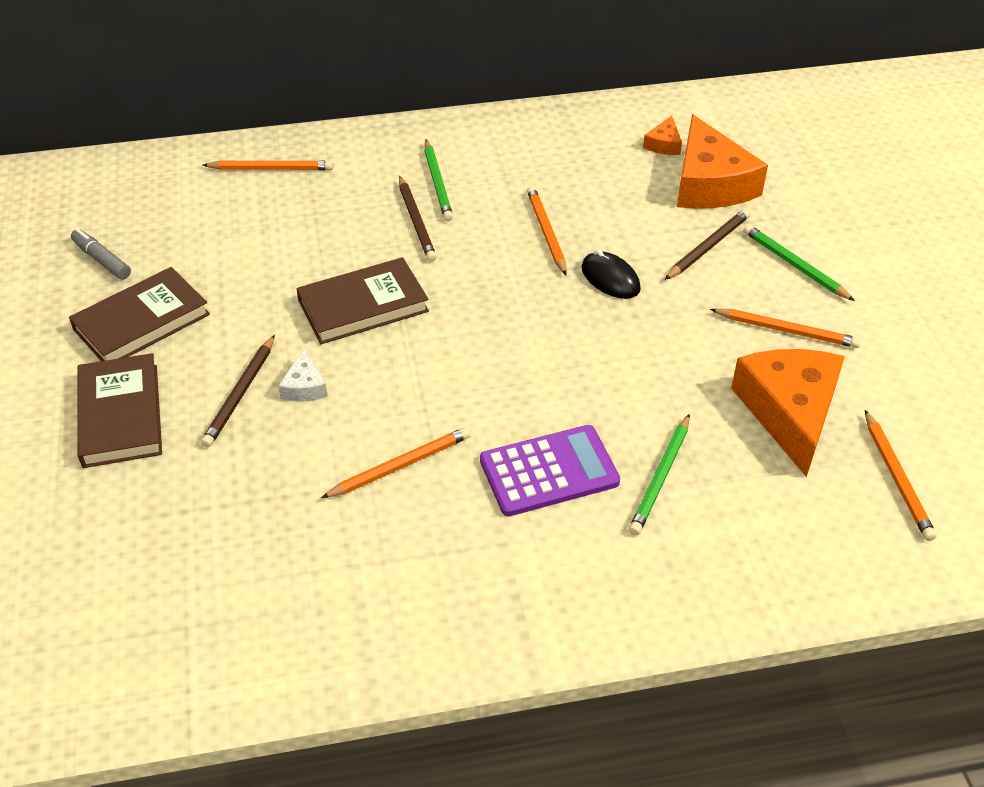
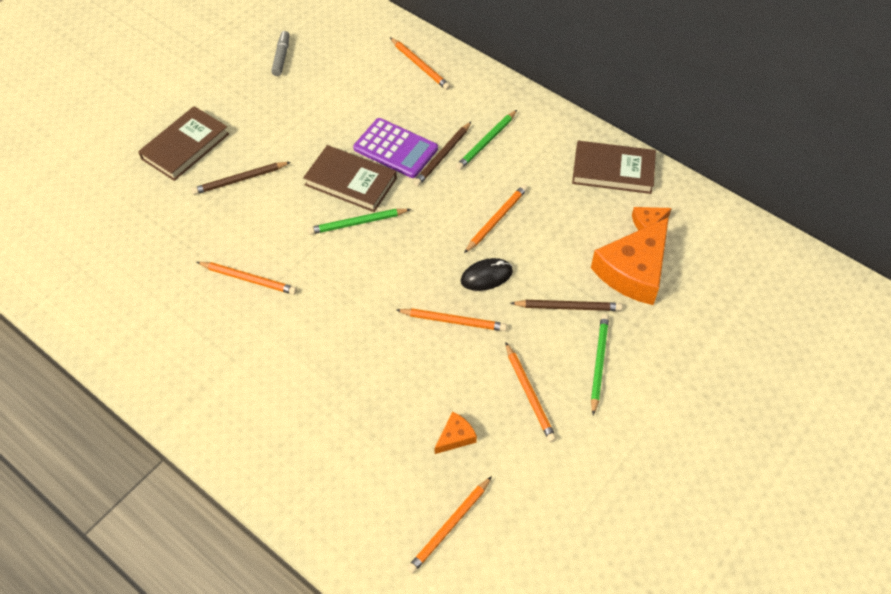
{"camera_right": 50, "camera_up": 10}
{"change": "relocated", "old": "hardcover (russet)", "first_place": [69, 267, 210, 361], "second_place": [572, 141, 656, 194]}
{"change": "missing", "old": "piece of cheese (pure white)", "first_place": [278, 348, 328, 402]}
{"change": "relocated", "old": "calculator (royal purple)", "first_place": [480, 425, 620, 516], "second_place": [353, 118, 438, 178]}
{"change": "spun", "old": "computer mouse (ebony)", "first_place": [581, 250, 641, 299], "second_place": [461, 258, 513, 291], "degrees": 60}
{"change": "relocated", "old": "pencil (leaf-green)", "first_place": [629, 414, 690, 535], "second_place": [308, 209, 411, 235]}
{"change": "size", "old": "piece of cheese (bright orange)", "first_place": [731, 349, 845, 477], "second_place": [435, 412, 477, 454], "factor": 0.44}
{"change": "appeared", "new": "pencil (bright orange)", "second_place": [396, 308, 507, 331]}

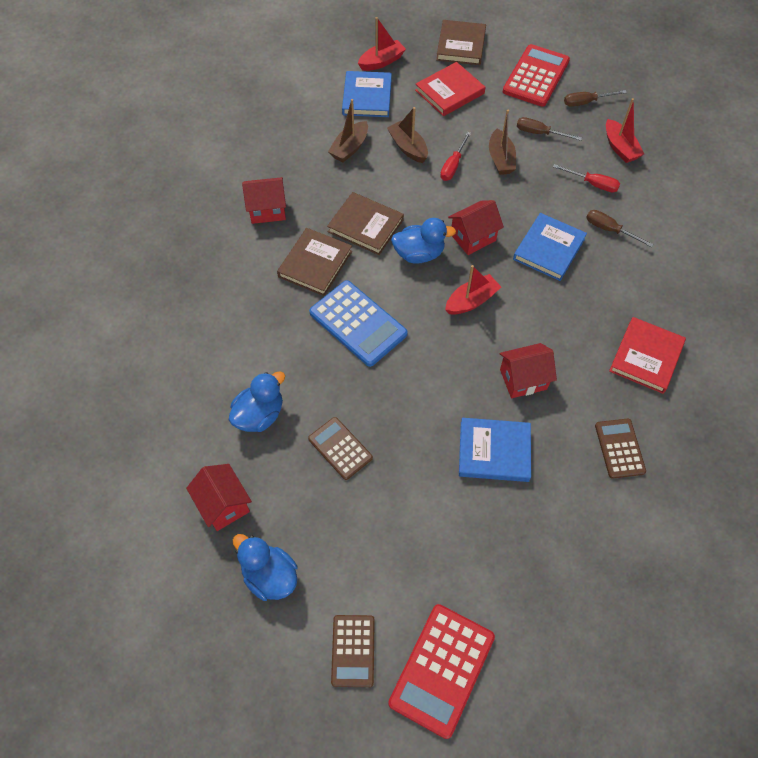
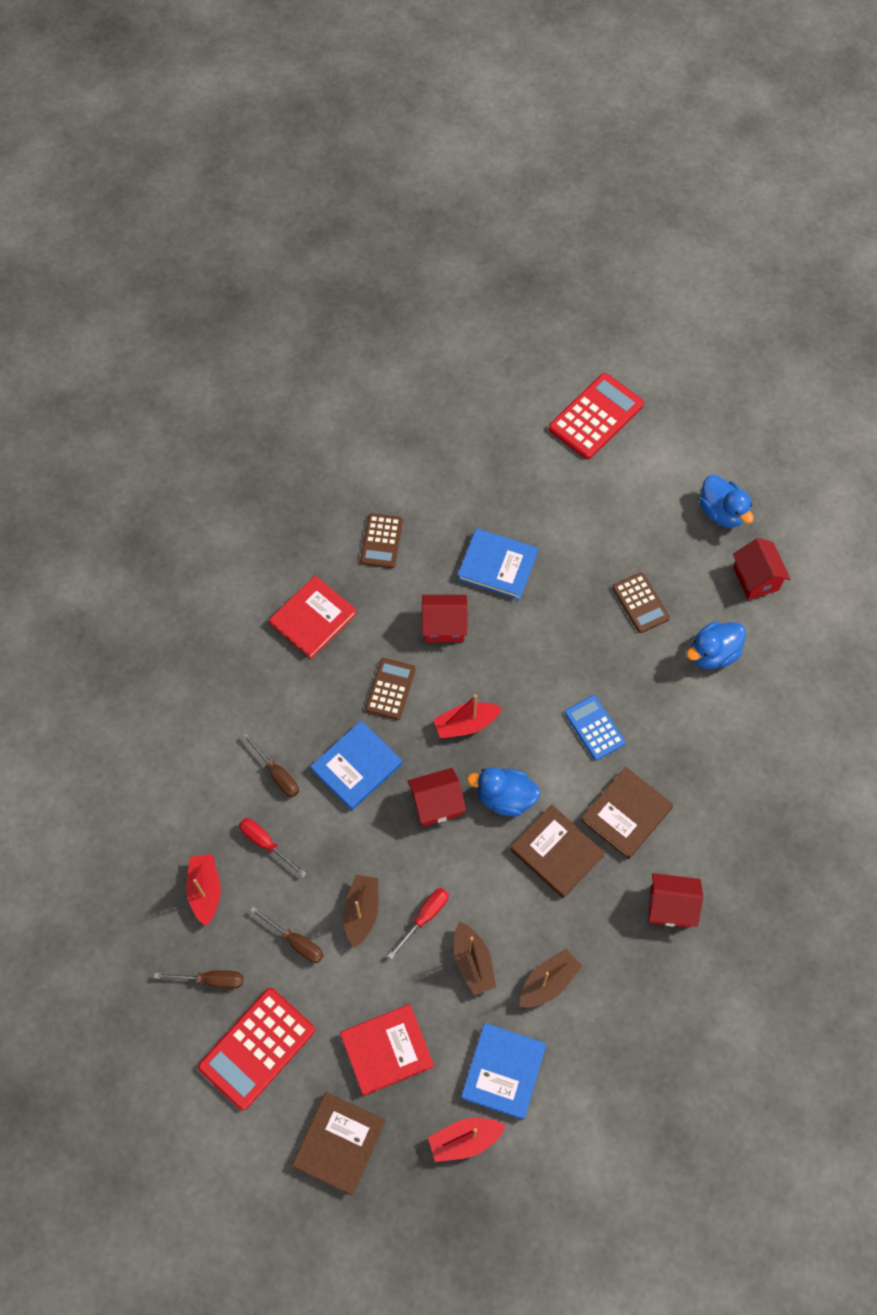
{"camera_right": -165, "camera_up": 5}
{"change": "size", "old": "calculator (royal blue)", "first_place": [309, 280, 408, 367], "second_place": [564, 695, 626, 760], "factor": 0.62}
{"change": "relocated", "old": "calculator (russet)", "first_place": [331, 615, 375, 687], "second_place": [365, 658, 416, 720]}

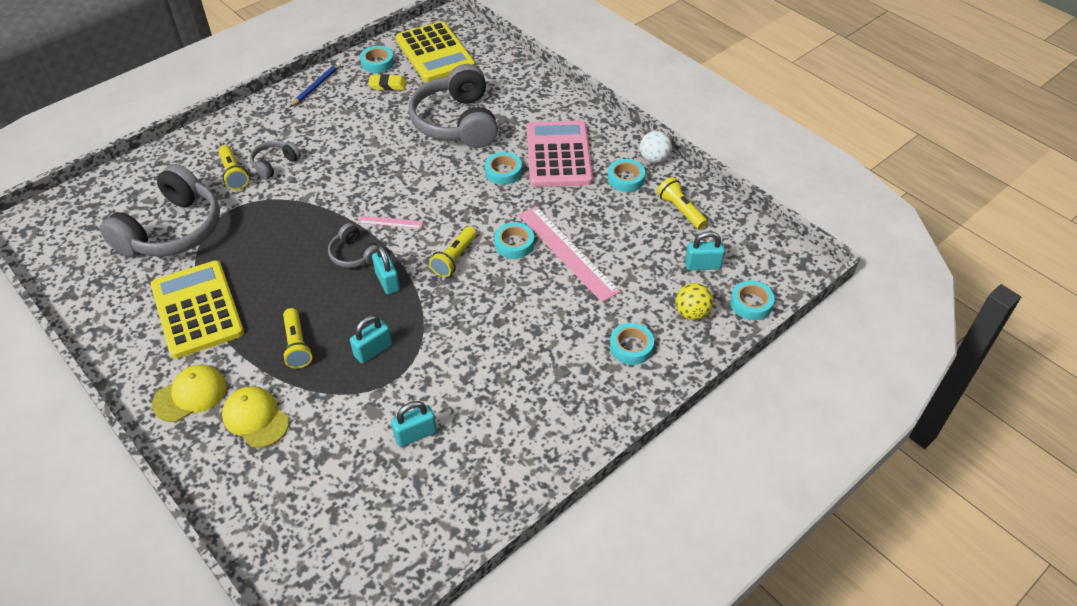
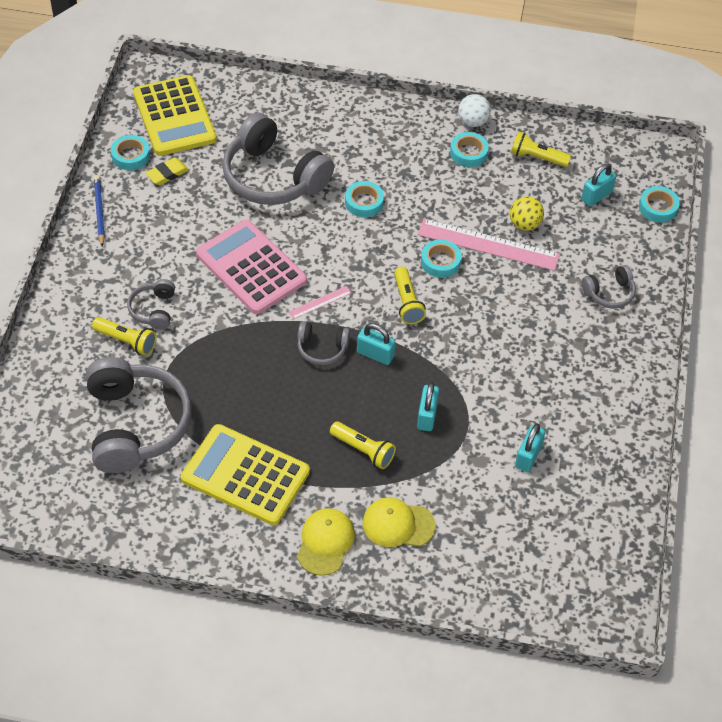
{"camera_right": -40, "camera_up": 5}
{"change": "spun", "old": "calculator (bright yellow)", "first_place": [396, 21, 475, 82], "second_place": [133, 75, 217, 156], "degrees": 45}
{"change": "relocated", "old": "calculator (rosy)", "first_place": [527, 120, 593, 187], "second_place": [196, 220, 307, 314]}
{"change": "exchanged", "old": "roll of tape (teal)", "new": "headphones (gray)", "first_place": [610, 323, 654, 365], "second_place": [582, 265, 636, 309]}
{"change": "relocated", "old": "sphere (bright yellow)", "first_place": [675, 283, 713, 320], "second_place": [510, 196, 544, 231]}

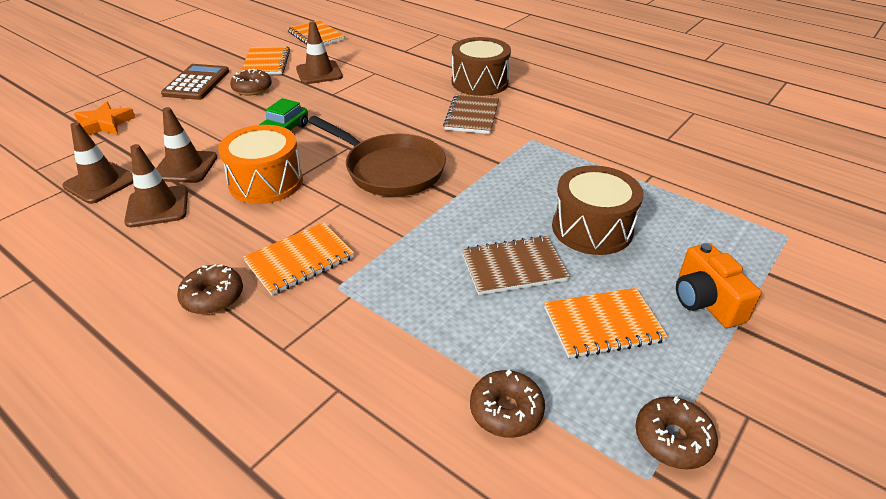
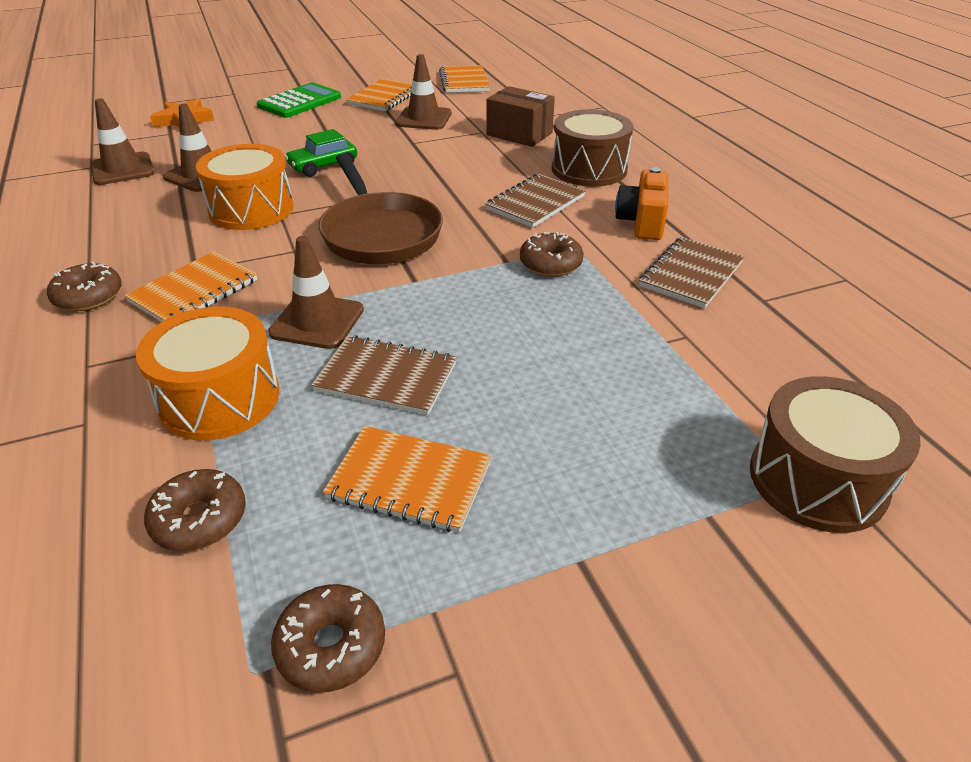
{"camera_right": 30, "camera_up": 0}
{"change": "relocated", "old": "road cone (russet)", "first_place": [124, 144, 188, 227], "second_place": [268, 236, 364, 349]}
{"change": "colour", "old": "calculator (russet)", "new": "calculator (leaf-green)", "first_place": [161, 64, 229, 100], "second_place": [257, 83, 341, 118]}
{"change": "relocated", "old": "donut (russet)", "first_place": [230, 69, 272, 96], "second_place": [520, 232, 584, 277]}
{"change": "spun", "old": "notepad (bright orange)", "first_place": [243, 222, 354, 295], "second_place": [124, 251, 257, 322], "degrees": -45}
{"change": "relocated", "old": "toy drum (russet)", "first_place": [552, 165, 643, 255], "second_place": [750, 376, 921, 533]}
{"change": "relocated", "old": "camera (bright orange)", "first_place": [676, 243, 761, 328], "second_place": [615, 167, 668, 240]}
{"change": "appeared", "new": "toy drum (bright orange)", "second_place": [136, 307, 279, 440]}
{"change": "appeared", "new": "parcel (russet)", "second_place": [487, 86, 555, 147]}
{"change": "appeared", "new": "notepad (russet)", "second_place": [639, 237, 744, 308]}

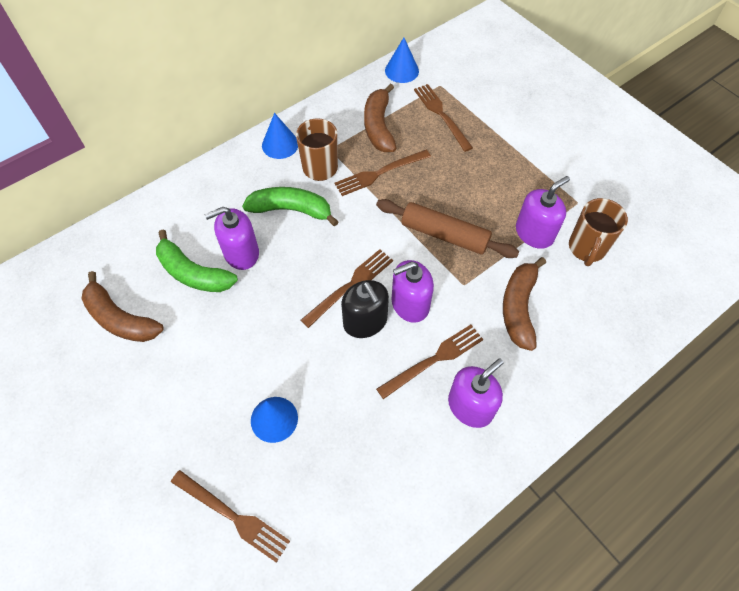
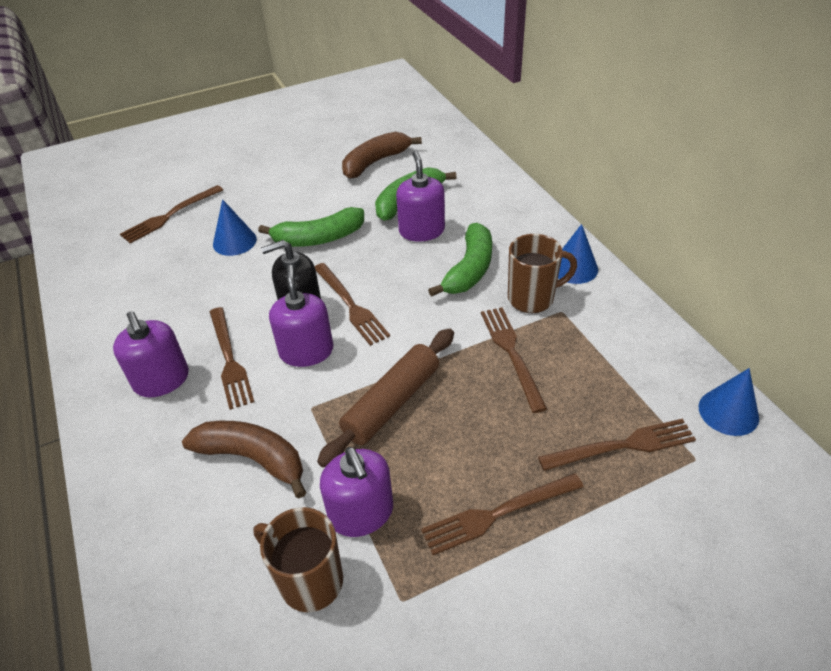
{"camera_right": 105, "camera_up": -15}
{"change": "missing", "old": "toy banana (russet)", "first_place": [364, 84, 396, 152]}
{"change": "appeared", "new": "toy banana (leaf-green)", "second_place": [258, 207, 364, 247]}
{"change": "appeared", "new": "table fork (russet)", "second_place": [421, 473, 584, 555]}

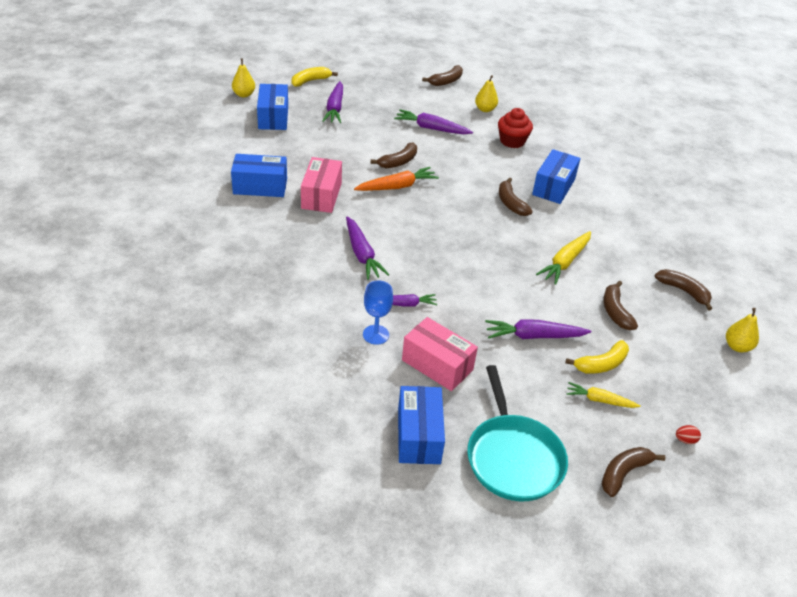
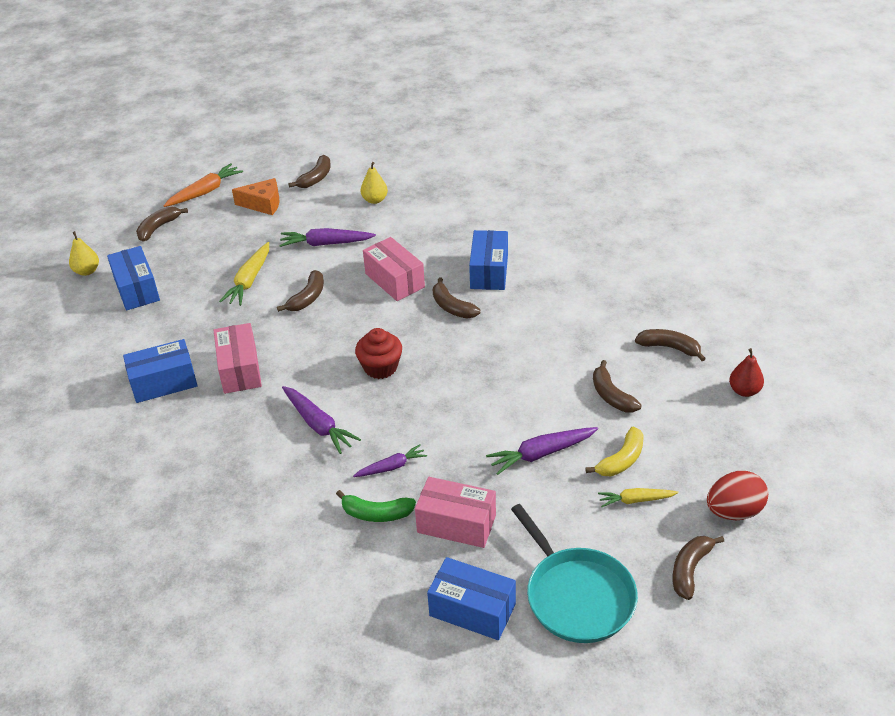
{"camera_right": -15, "camera_up": 0}
{"change": "colour", "old": "toy banana (bright yellow)", "new": "toy banana (russet)", "first_place": [291, 67, 338, 87], "second_place": [136, 206, 188, 241]}
{"change": "missing", "old": "carrot (royal purple)", "first_place": [322, 81, 343, 123]}
{"change": "relocated", "old": "carrot (bright orange)", "first_place": [354, 167, 439, 191], "second_place": [164, 163, 243, 207]}
{"change": "exchanged", "old": "chalice (royal blue)", "new": "toy banana (leaf-green)", "first_place": [363, 280, 393, 345], "second_place": [336, 490, 416, 522]}
{"change": "spun", "old": "parcel (royal blue)", "first_place": [398, 386, 445, 464], "second_place": [427, 557, 516, 640], "degrees": -45}
{"change": "relocated", "old": "fairy cake (red)", "first_place": [498, 108, 533, 148], "second_place": [355, 328, 402, 379]}
{"change": "relocated", "old": "carrot (bright yellow)", "first_place": [536, 231, 591, 285], "second_place": [219, 242, 269, 306]}
{"change": "size", "old": "egg (red)", "first_place": [676, 425, 701, 444], "second_place": [707, 471, 768, 520], "factor": 2.4}
{"change": "colour", "old": "toy pear (bright yellow)", "new": "toy pear (red)", "first_place": [726, 308, 759, 352], "second_place": [729, 348, 764, 397]}
{"change": "appeared", "new": "piece of cheese (bright orange)", "second_place": [232, 178, 279, 215]}
{"change": "appeared", "new": "parcel (rosy)", "second_place": [363, 237, 425, 301]}

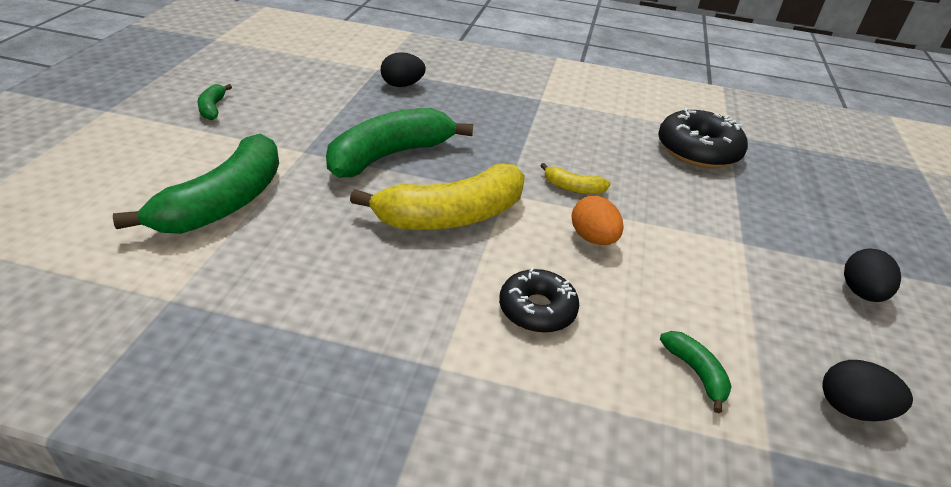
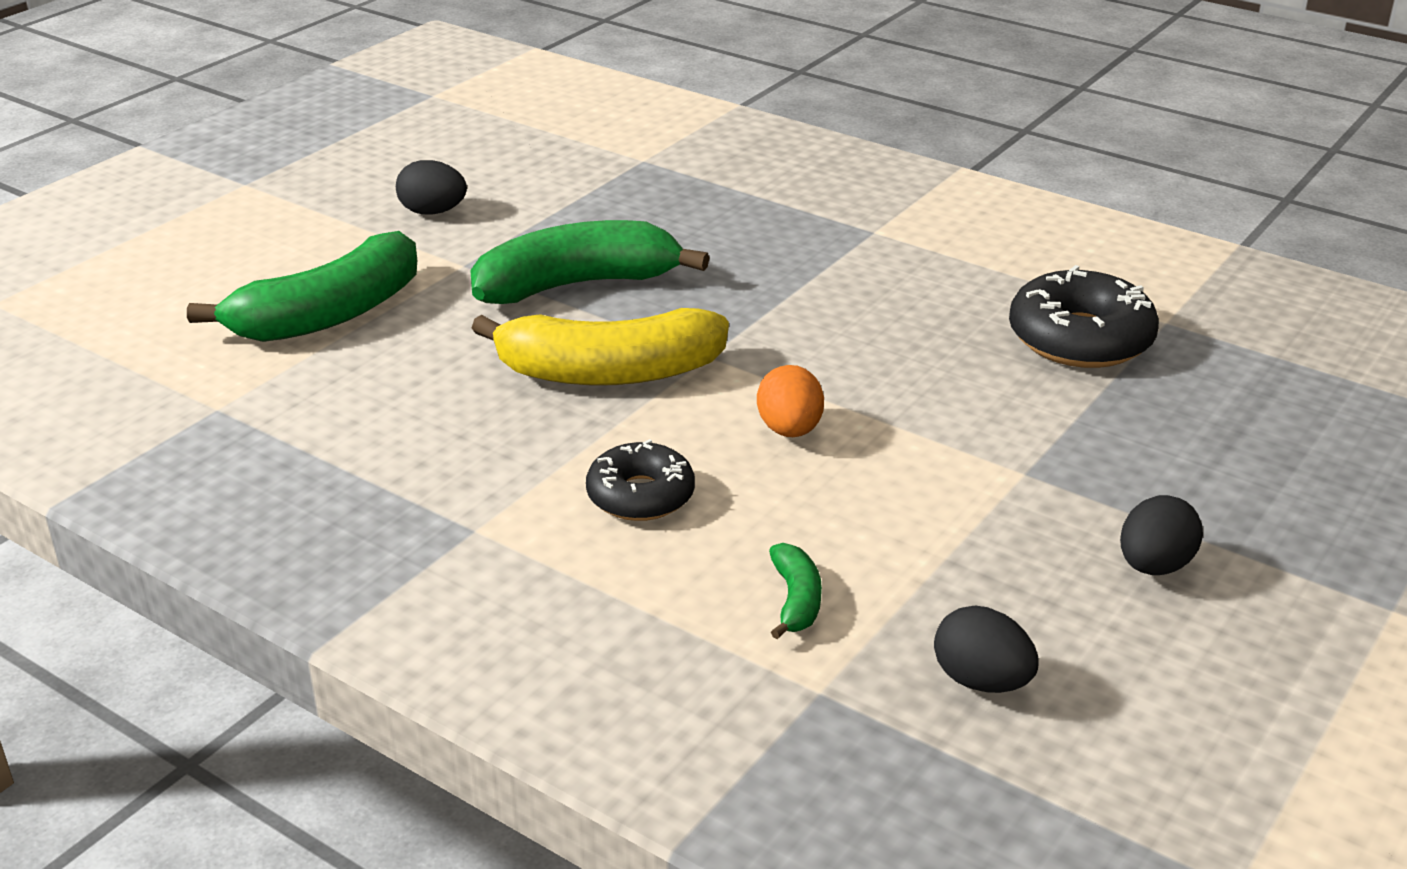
{"camera_right": 25, "camera_up": -5}
{"change": "missing", "old": "toy banana (leaf-green)", "first_place": [197, 84, 232, 120]}
{"change": "relocated", "old": "egg (ebony)", "first_place": [381, 52, 426, 87], "second_place": [396, 160, 467, 215]}
{"change": "missing", "old": "toy banana (bright yellow)", "first_place": [540, 163, 611, 194]}

